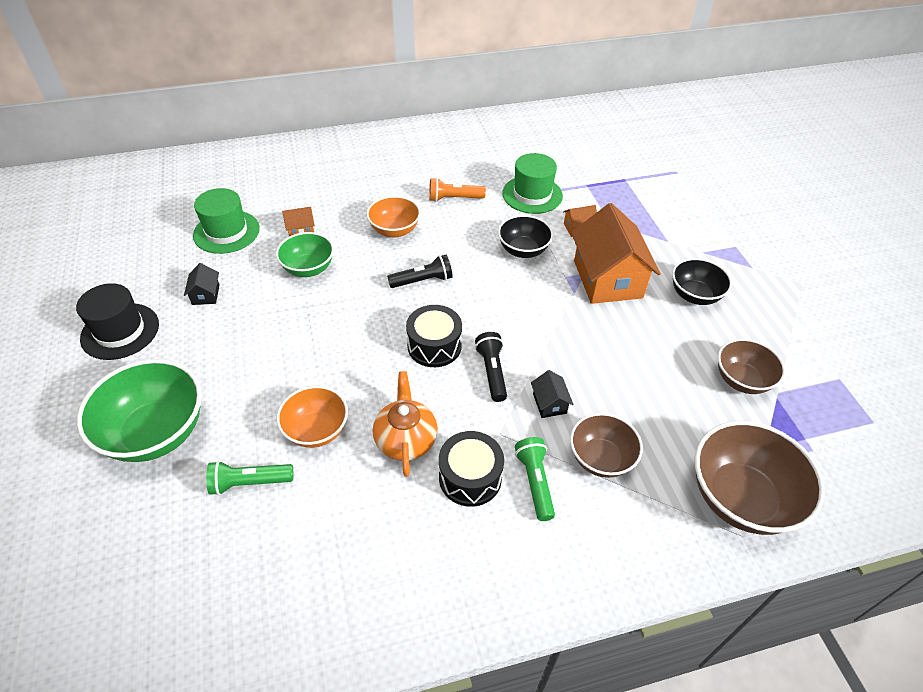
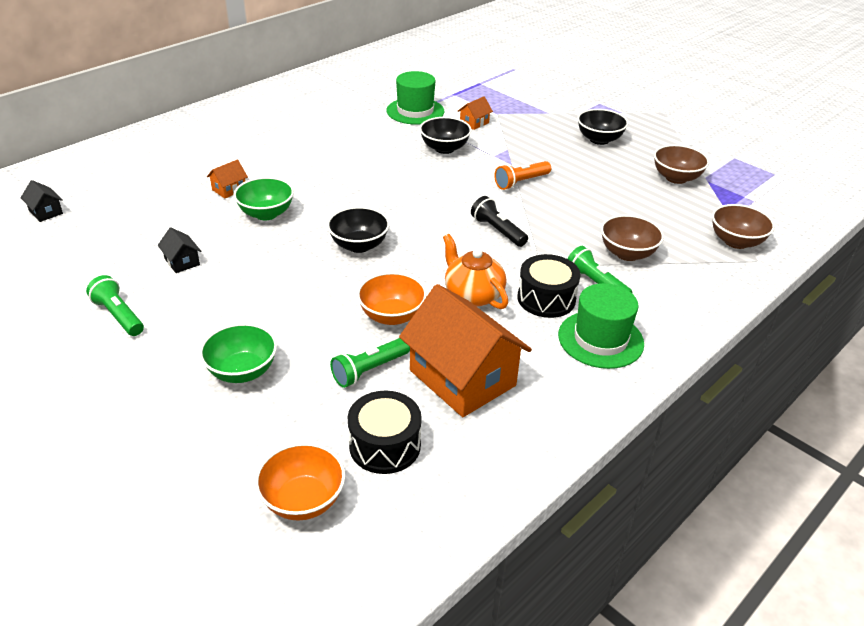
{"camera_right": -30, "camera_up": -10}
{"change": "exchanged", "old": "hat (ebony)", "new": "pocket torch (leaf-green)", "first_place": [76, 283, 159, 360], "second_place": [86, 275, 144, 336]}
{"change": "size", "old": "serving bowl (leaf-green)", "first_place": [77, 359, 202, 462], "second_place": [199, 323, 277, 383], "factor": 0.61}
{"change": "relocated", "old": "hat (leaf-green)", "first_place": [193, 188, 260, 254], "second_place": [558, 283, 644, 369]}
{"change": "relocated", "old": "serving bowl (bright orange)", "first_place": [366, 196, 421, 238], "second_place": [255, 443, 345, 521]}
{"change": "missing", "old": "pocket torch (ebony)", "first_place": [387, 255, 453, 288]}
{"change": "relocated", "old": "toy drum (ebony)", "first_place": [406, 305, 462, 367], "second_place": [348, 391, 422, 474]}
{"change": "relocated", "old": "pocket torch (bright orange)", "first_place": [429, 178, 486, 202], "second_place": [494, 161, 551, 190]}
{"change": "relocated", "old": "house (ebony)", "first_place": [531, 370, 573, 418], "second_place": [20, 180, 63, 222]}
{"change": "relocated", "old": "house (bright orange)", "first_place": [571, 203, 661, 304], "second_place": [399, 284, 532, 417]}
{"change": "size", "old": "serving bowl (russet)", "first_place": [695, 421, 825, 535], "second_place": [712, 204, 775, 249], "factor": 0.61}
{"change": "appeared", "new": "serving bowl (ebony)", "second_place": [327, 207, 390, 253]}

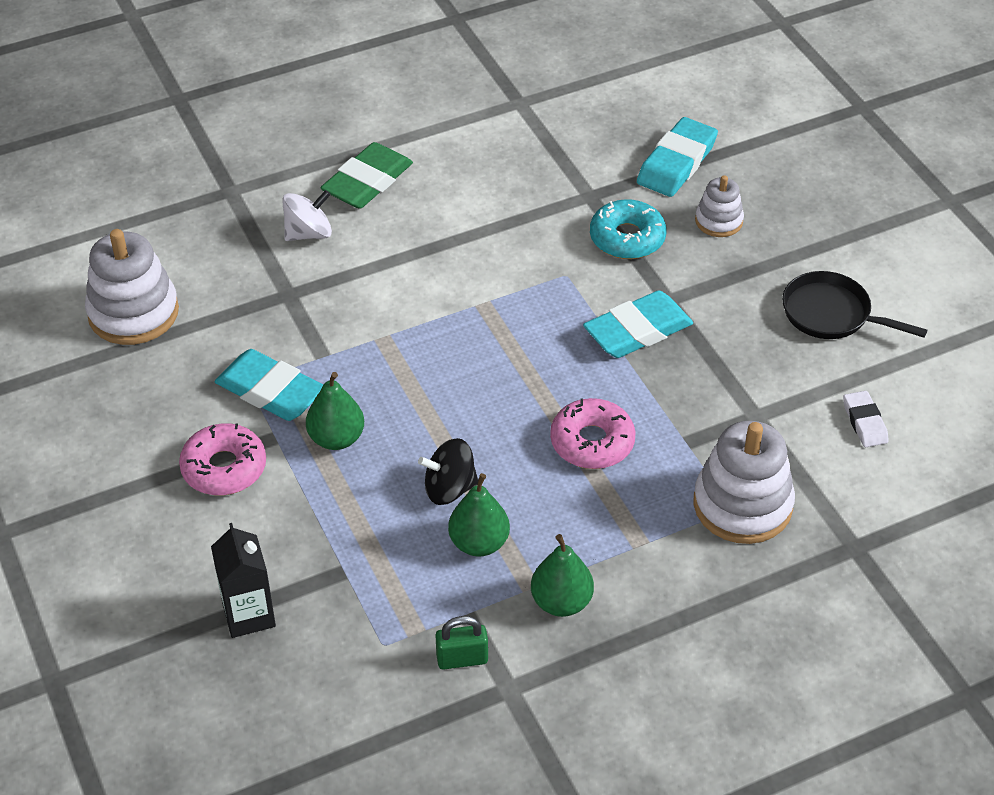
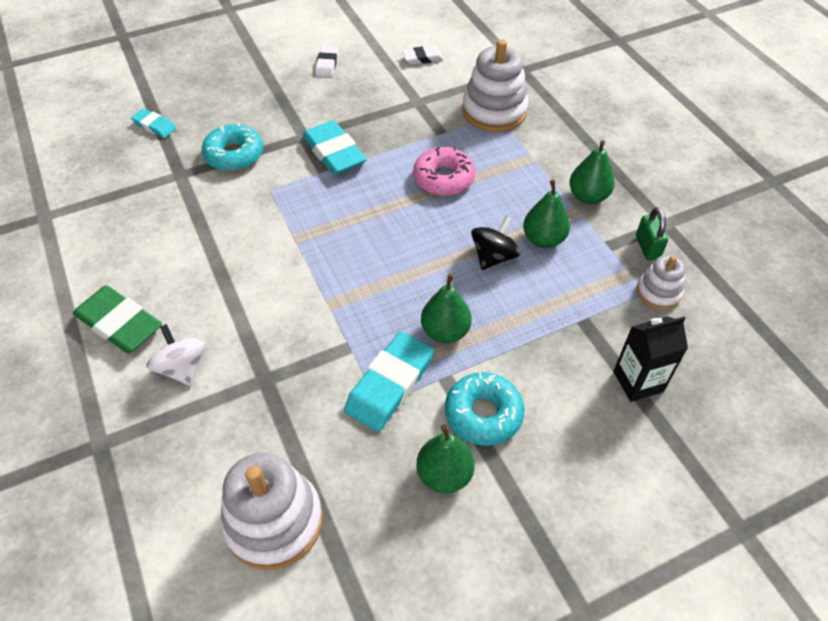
{"camera_right": -90, "camera_up": 5}
{"change": "colour", "old": "donut (rosy)", "new": "donut (teal)", "first_place": [179, 423, 266, 495], "second_place": [445, 372, 525, 446]}
{"change": "spun", "old": "whirligig (ebony)", "first_place": [418, 438, 478, 505], "second_place": [471, 215, 521, 270], "degrees": -135}
{"change": "size", "old": "pencil eraser (teal)", "first_place": [637, 117, 718, 197], "second_place": [131, 108, 176, 138], "factor": 0.56}
{"change": "relocated", "old": "ring stacker (pure white)", "first_place": [695, 175, 744, 237], "second_place": [637, 255, 686, 310]}
{"change": "exchanged", "old": "skillet (ebony)", "new": "pencil eraser (pure white)", "first_place": [782, 271, 927, 339], "second_place": [315, 46, 338, 77]}
{"change": "appeared", "new": "toy pear (leaf-green)", "second_place": [416, 424, 475, 493]}

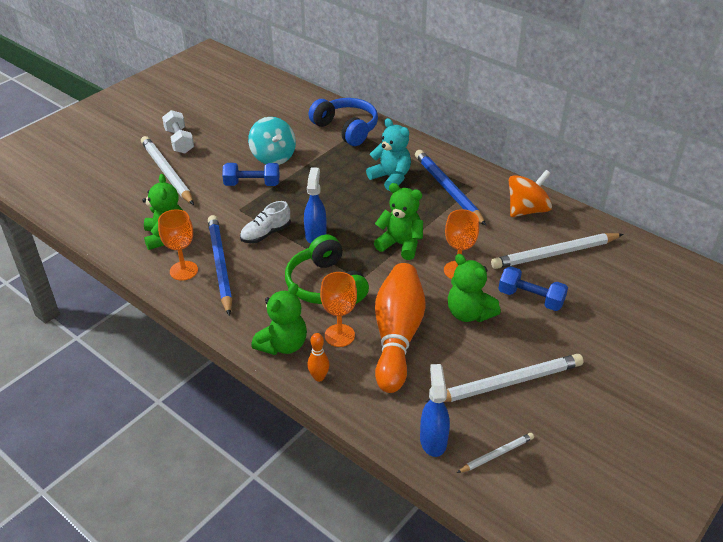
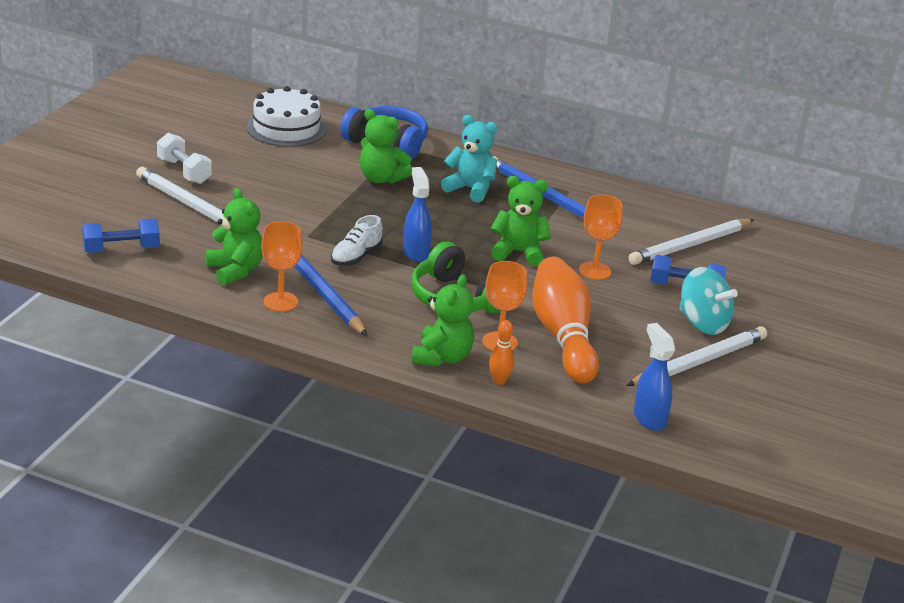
{"camera_right": -20, "camera_up": -10}
{"change": "relocated", "old": "free weight (royal blue)", "first_place": [222, 163, 280, 186], "second_place": [82, 218, 160, 253]}
{"change": "relocated", "old": "whirligig (teal)", "first_place": [248, 117, 296, 165], "second_place": [679, 267, 738, 335]}
{"change": "relocated", "old": "teddy bear (leaf-green)", "first_place": [448, 254, 501, 322], "second_place": [360, 109, 412, 184]}
{"change": "missing", "old": "pencil (pure white)", "first_place": [457, 433, 534, 473]}
{"change": "missing", "old": "whirligig (bright orange)", "first_place": [509, 170, 552, 217]}
{"change": "appeared", "new": "cake (pure white)", "second_place": [247, 86, 326, 147]}

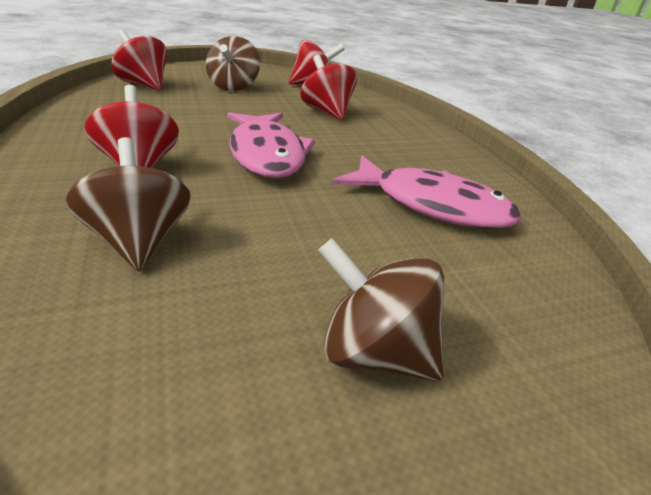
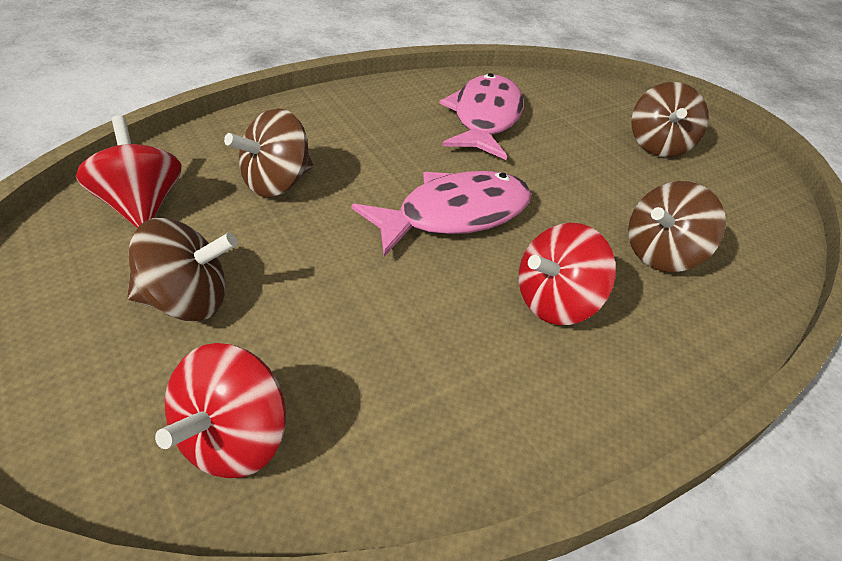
{"camera_right": -105, "camera_up": 10}
{"change": "colour", "old": "whirligig (red)", "new": "whirligig (russet)", "first_place": [300, 54, 357, 120], "second_place": [224, 108, 313, 197]}

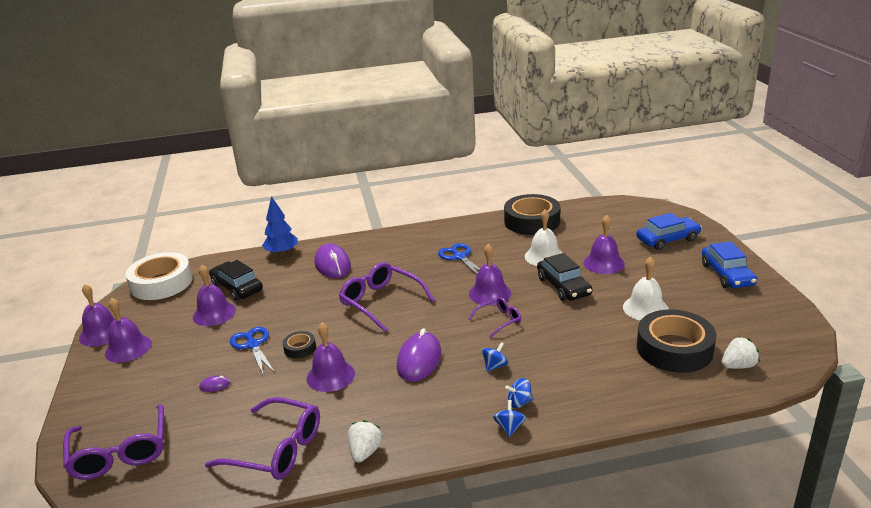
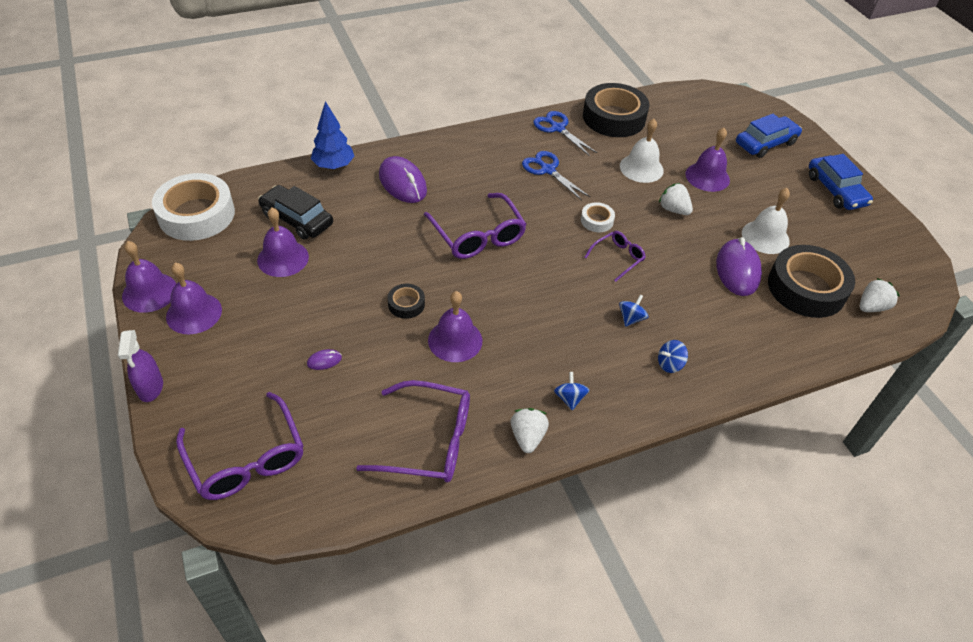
{"camera_right": -15, "camera_up": 20}
{"change": "relocated", "old": "pair of scissors (royal blue)", "first_place": [230, 327, 275, 376], "second_place": [533, 111, 597, 156]}
{"change": "spun", "old": "glasses (royal purple)", "first_place": [339, 262, 435, 332], "second_place": [424, 193, 527, 259], "degrees": -150}
{"change": "relocated", "old": "computer mouse (royal purple)", "first_place": [397, 328, 441, 381], "second_place": [716, 237, 762, 296]}
{"change": "exchanged", "old": "bell (royal purple)", "new": "roll of tape (pure white)", "first_place": [469, 244, 511, 305], "second_place": [581, 202, 615, 232]}
{"change": "relocated", "old": "whirligig (royal blue)", "first_place": [493, 400, 526, 437], "second_place": [554, 372, 589, 410]}
{"change": "exchanged", "old": "car (ebony)", "new": "toy strawberry (pure white)", "first_place": [537, 253, 592, 301], "second_place": [659, 183, 693, 215]}
{"change": "appeared", "new": "spray cleaner (royal purple)", "second_place": [118, 330, 163, 402]}

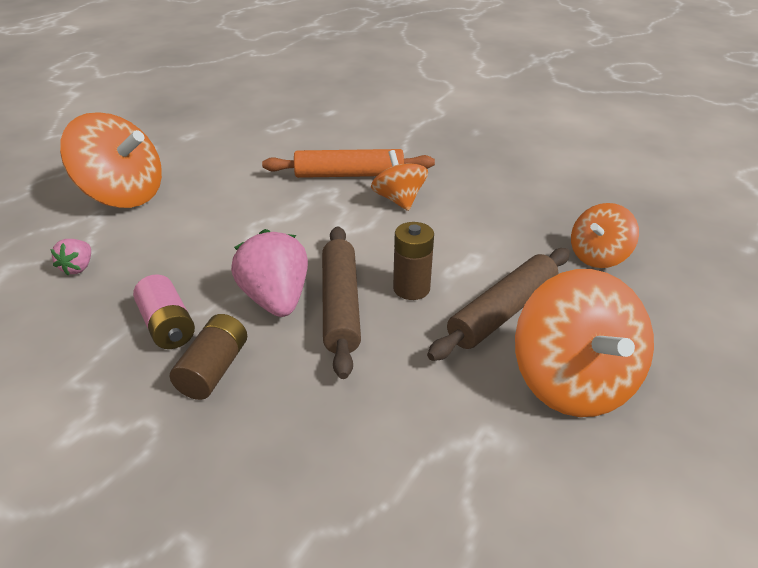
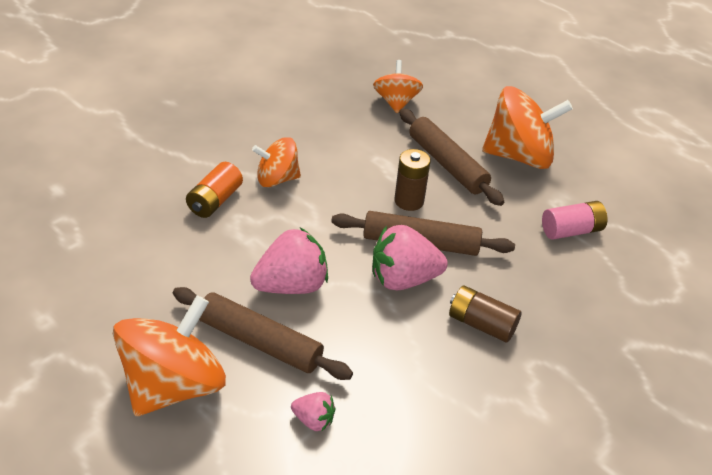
{"camera_right": -80, "camera_up": 5}
{"change": "relocated", "old": "battery (rosy)", "first_place": [133, 274, 195, 349], "second_place": [542, 201, 608, 240]}
{"change": "exchanged", "old": "dough roller (bright orange)", "new": "battery (bright orange)", "first_place": [262, 149, 435, 178], "second_place": [186, 162, 243, 218]}
{"change": "spun", "old": "whirligig (bright orange)", "first_place": [571, 203, 639, 268], "second_place": [373, 60, 423, 113], "degrees": -150}
{"change": "appeared", "new": "dough roller (russet)", "second_place": [173, 287, 353, 380]}
{"change": "appeared", "new": "toy strawberry (rosy)", "second_place": [250, 228, 328, 294]}

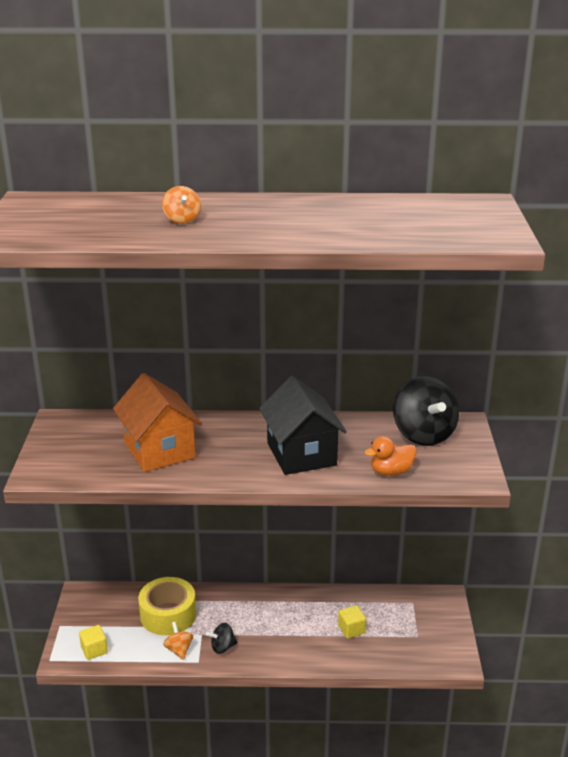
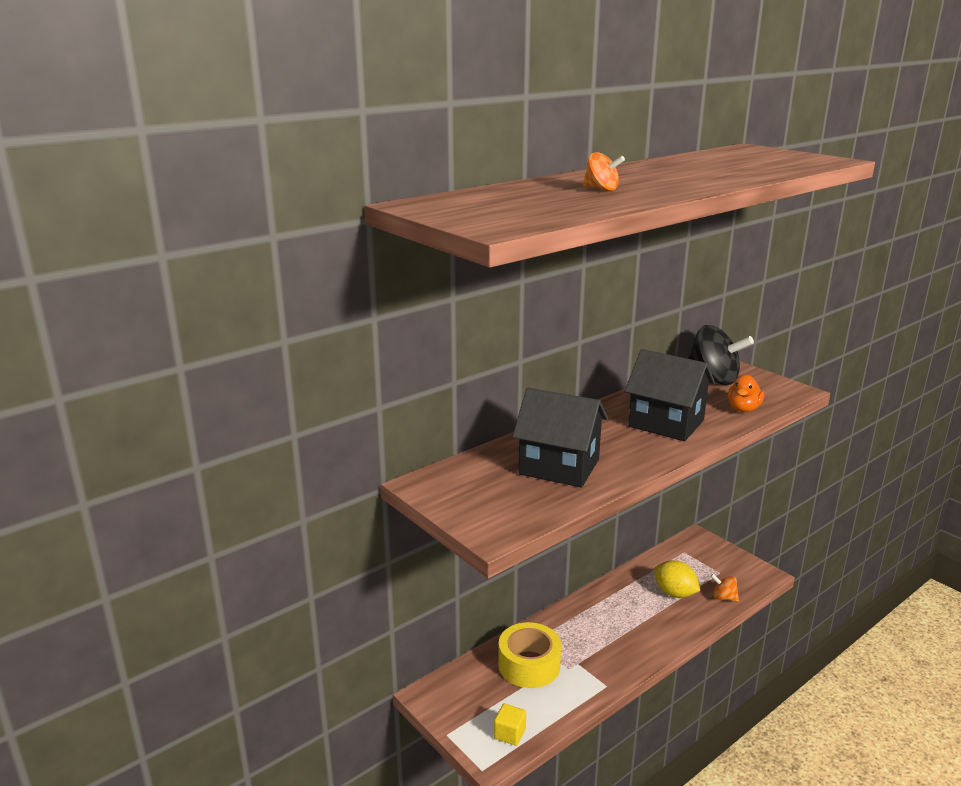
{"camera_right": -40, "camera_up": -5}
{"change": "colour", "old": "house (bright orange)", "new": "house (ebony)", "first_place": [113, 373, 202, 472], "second_place": [512, 388, 608, 488]}
{"change": "relocated", "old": "whirligig (bright orange)", "first_place": [163, 622, 193, 660], "second_place": [711, 574, 739, 602]}
{"change": "missing", "old": "whirligig (ebony)", "first_place": [206, 623, 238, 654]}
{"change": "exchanged", "old": "block (bright yellow)", "new": "citrus fruit (bright yellow)", "first_place": [338, 605, 366, 639], "second_place": [654, 560, 700, 598]}

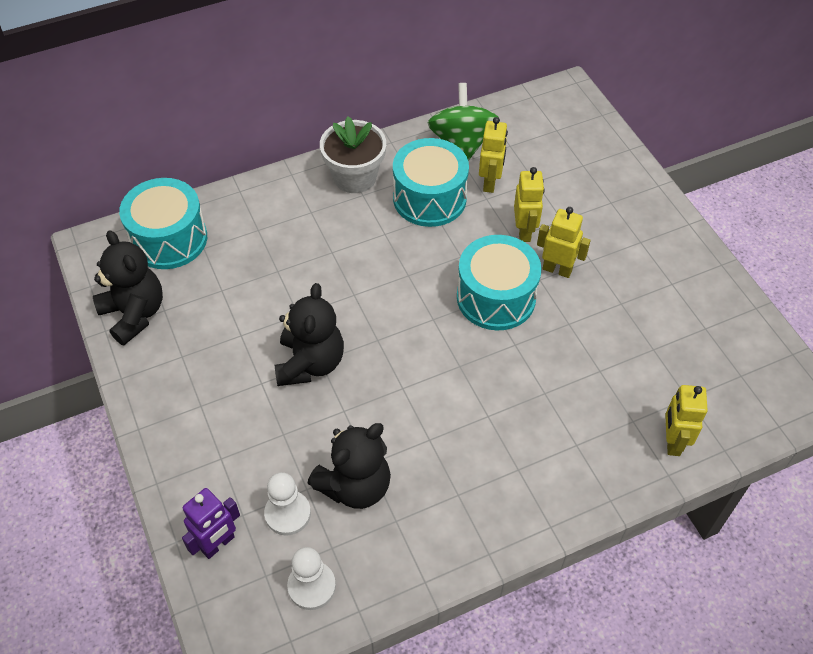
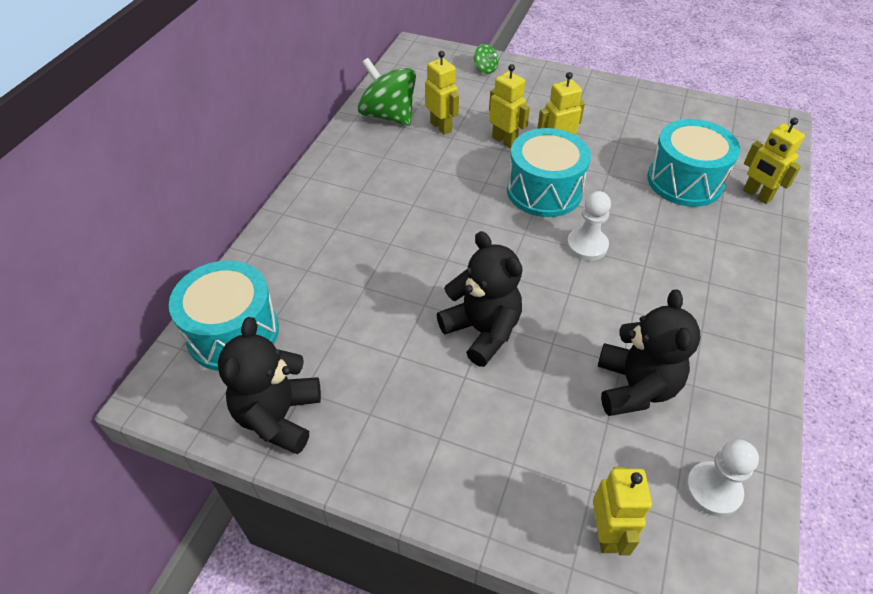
{"camera_right": -45, "camera_up": -5}
{"change": "spun", "old": "teddy bear (ebony)", "first_place": [93, 230, 163, 345], "second_place": [218, 317, 321, 455], "degrees": -90}
{"change": "colour", "old": "robot figure (royal purple)", "new": "robot figure (bright yellow)", "first_place": [182, 488, 240, 559], "second_place": [593, 467, 652, 555]}
{"change": "relocated", "old": "chess pawn (pure white)", "first_place": [264, 472, 311, 536], "second_place": [567, 191, 611, 261]}
{"change": "missing", "old": "potted plant (pure white)", "first_place": [320, 116, 386, 193]}
{"change": "relocated", "old": "toy drum (teal)", "first_place": [393, 138, 469, 227], "second_place": [647, 119, 740, 207]}
{"change": "appeared", "new": "whirligig (leaf-green)", "second_place": [474, 44, 498, 74]}

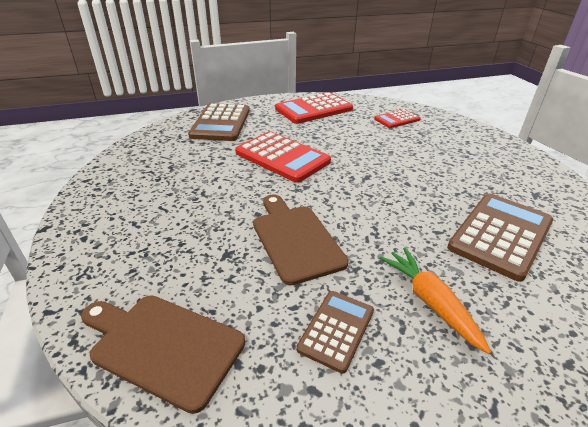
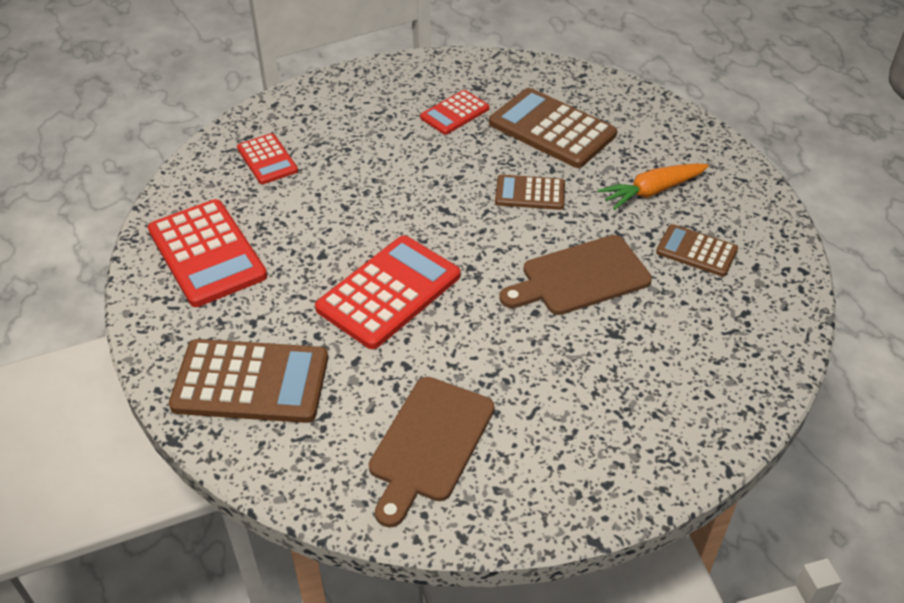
{"camera_right": -90, "camera_up": 10}
{"change": "relocated", "old": "bread board (russet)", "first_place": [81, 295, 245, 414], "second_place": [369, 377, 495, 528]}
{"change": "appeared", "new": "calculator (red)", "second_place": [420, 90, 489, 135]}
{"change": "appeared", "new": "calculator (russet)", "second_place": [495, 175, 565, 210]}

